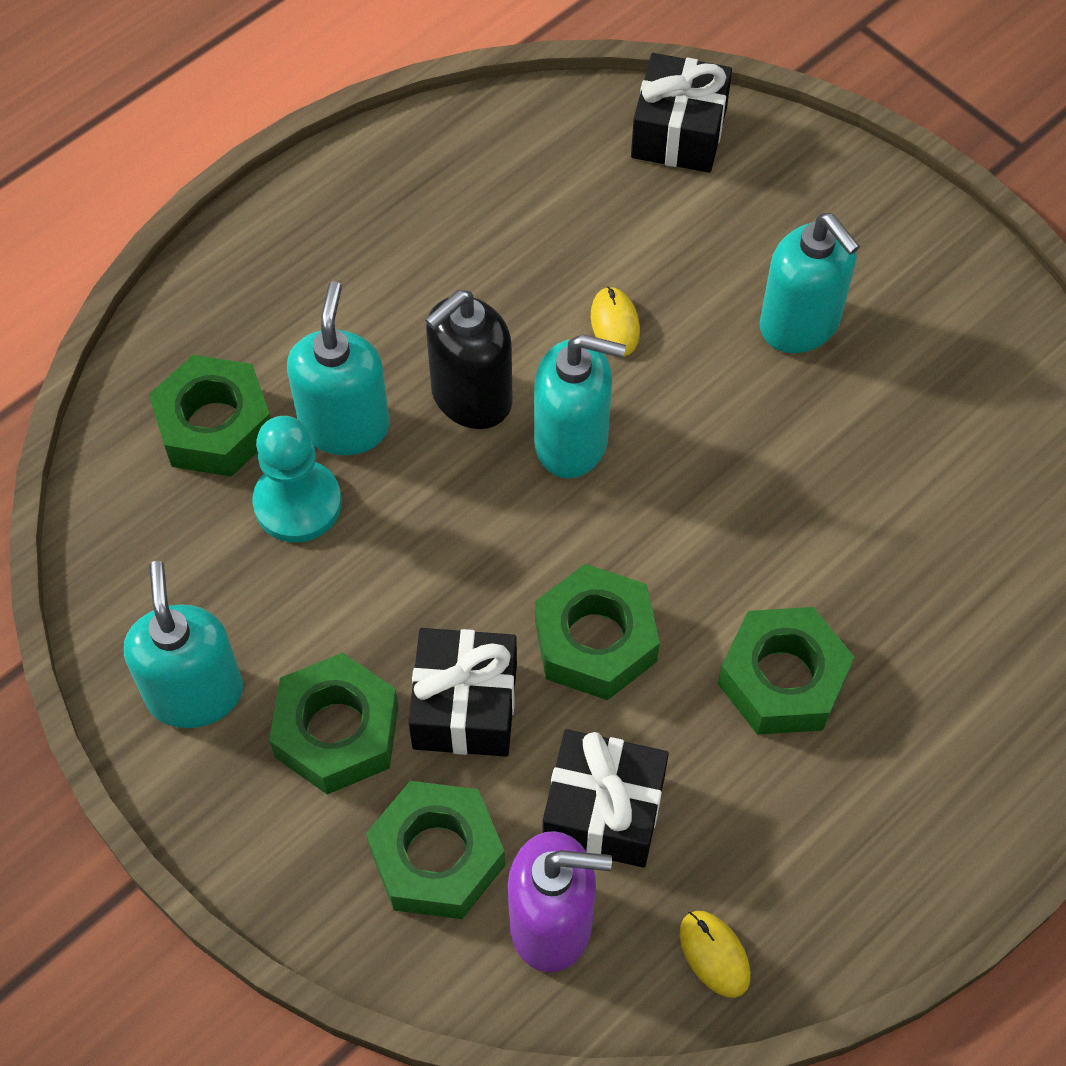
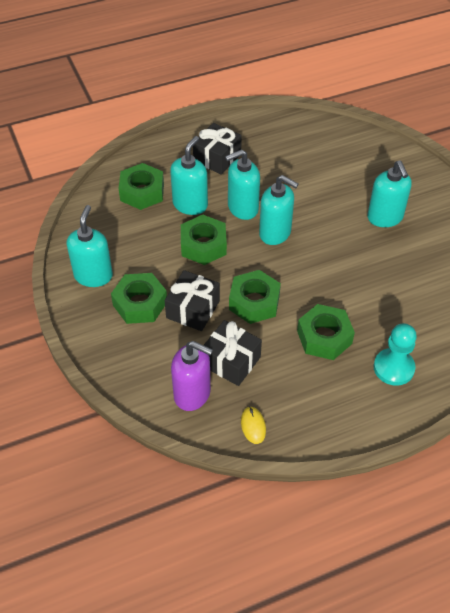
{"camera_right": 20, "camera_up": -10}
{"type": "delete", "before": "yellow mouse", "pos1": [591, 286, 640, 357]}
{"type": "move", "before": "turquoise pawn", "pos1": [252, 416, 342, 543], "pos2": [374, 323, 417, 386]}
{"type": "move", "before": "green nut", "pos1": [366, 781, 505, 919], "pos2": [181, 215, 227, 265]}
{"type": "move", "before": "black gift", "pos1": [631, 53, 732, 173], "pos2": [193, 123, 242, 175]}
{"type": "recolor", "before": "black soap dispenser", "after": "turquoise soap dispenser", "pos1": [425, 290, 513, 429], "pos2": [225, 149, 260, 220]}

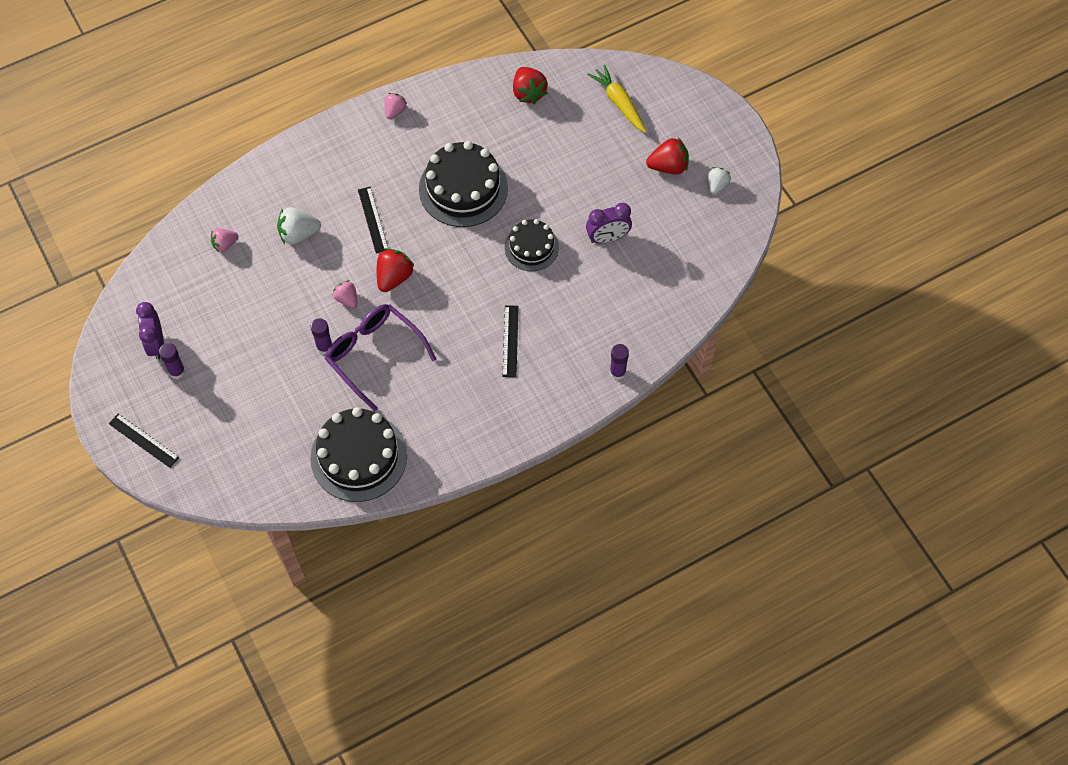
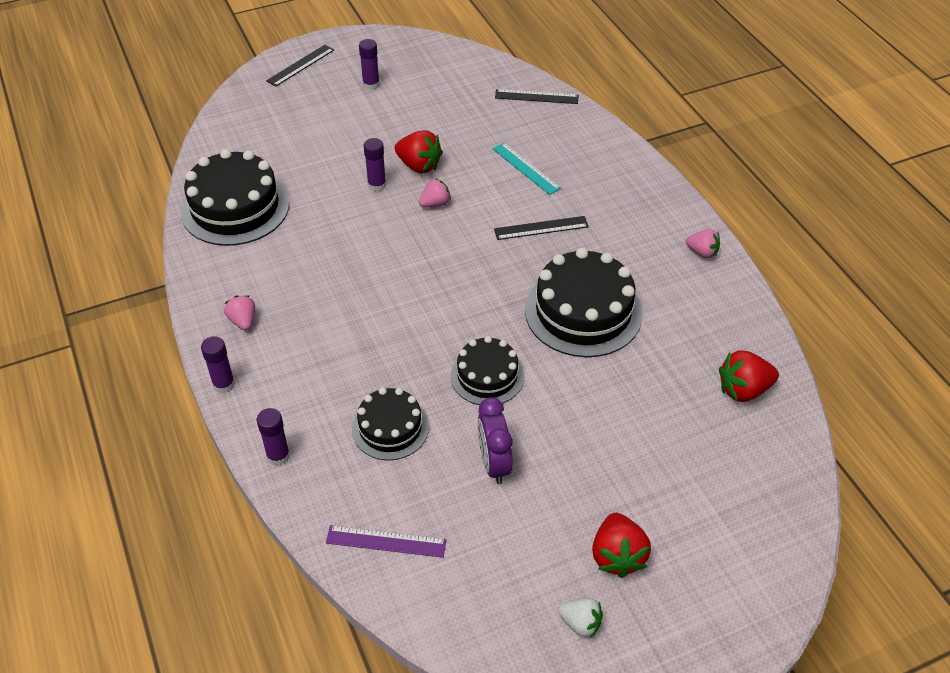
{"camera_right": 95, "camera_up": -15}
{"type": "delete", "before": "purple clock", "pos1": [136, 302, 164, 360]}
{"type": "delete", "before": "purple glasses", "pos1": [325, 304, 436, 411]}
{"type": "delete", "before": "yellow carrot", "pos1": [587, 64, 647, 133]}
{"type": "insert", "after": "purple glue stick", "pos2": [201, 336, 235, 393]}
{"type": "insert", "after": "purple ruler", "pos2": [326, 525, 447, 558]}
{"type": "insert", "after": "black cake", "pos2": [352, 387, 429, 460]}
{"type": "move", "before": "pink strawberry", "pos1": [211, 228, 238, 252], "pos2": [224, 295, 255, 330]}
{"type": "move", "before": "red strawberry", "pos1": [377, 248, 414, 292], "pos2": [395, 130, 443, 174]}
{"type": "move", "before": "black ruler", "pos1": [503, 305, 519, 377], "pos2": [495, 89, 579, 104]}
{"type": "replace", "before": "white strawberry", "after": "turquoise ruler", "pos1": [277, 207, 321, 245], "pos2": [492, 143, 561, 195]}

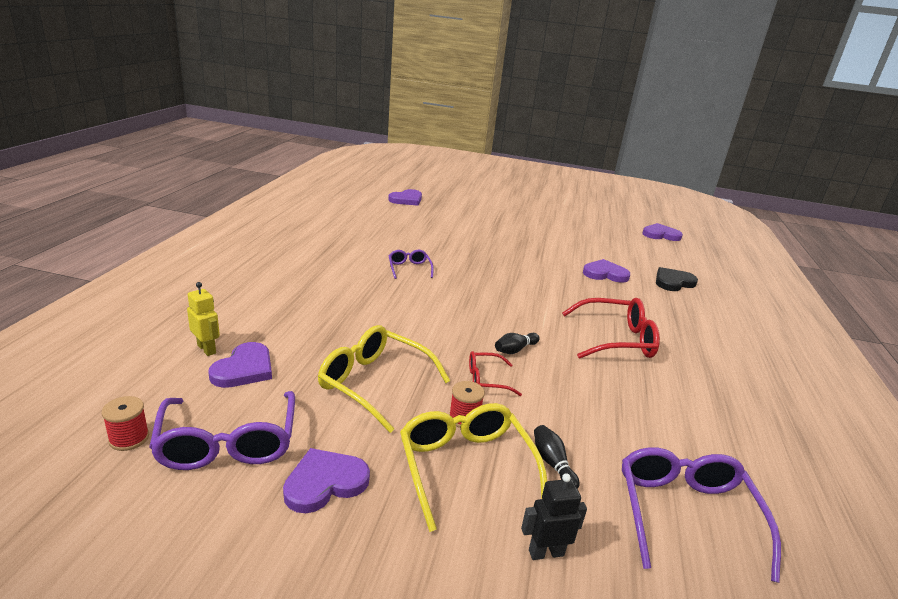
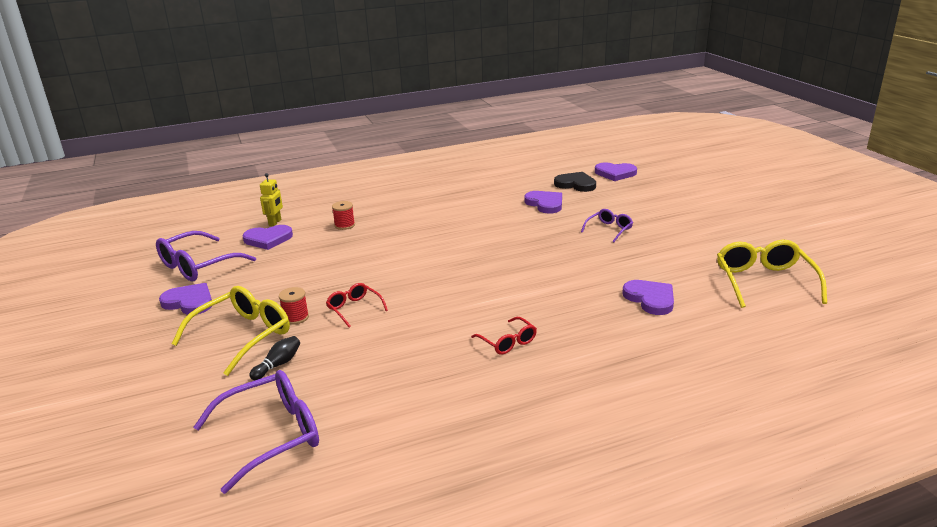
{"camera_right": 60, "camera_up": 0}
{"type": "delete", "before": "black bowling pin", "pos1": [495, 333, 540, 354]}
{"type": "delete", "before": "black robot", "pos1": [521, 473, 587, 560]}
{"type": "move", "before": "red spool", "pos1": [101, 396, 149, 451], "pos2": [332, 201, 355, 230]}
{"type": "move", "before": "yellow glasses", "pos1": [318, 325, 450, 433], "pos2": [717, 240, 827, 308]}
{"type": "move", "before": "purple glasses", "pos1": [389, 249, 434, 279], "pos2": [581, 209, 633, 242]}
{"type": "move", "before": "purple heart", "pos1": [643, 223, 683, 241], "pos2": [524, 191, 562, 214]}
{"type": "move", "before": "black heart", "pos1": [656, 267, 698, 291], "pos2": [554, 172, 596, 192]}
{"type": "resize", "before": "red glasses", "pos1": [562, 298, 660, 359], "pos2": [471, 317, 537, 355], "scale": 0.54}

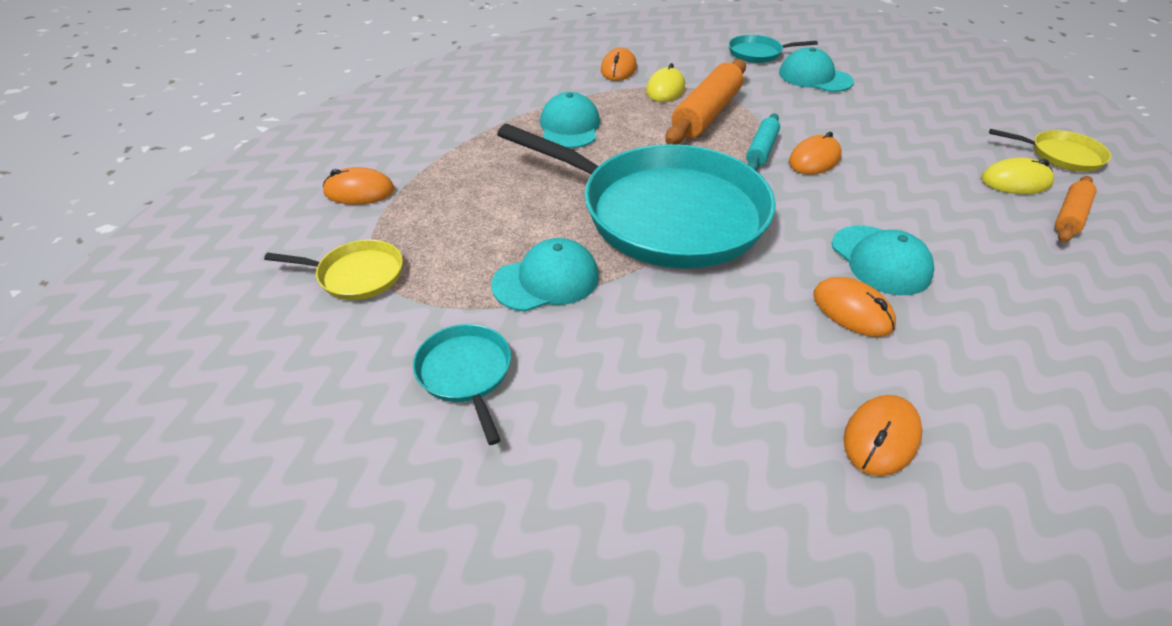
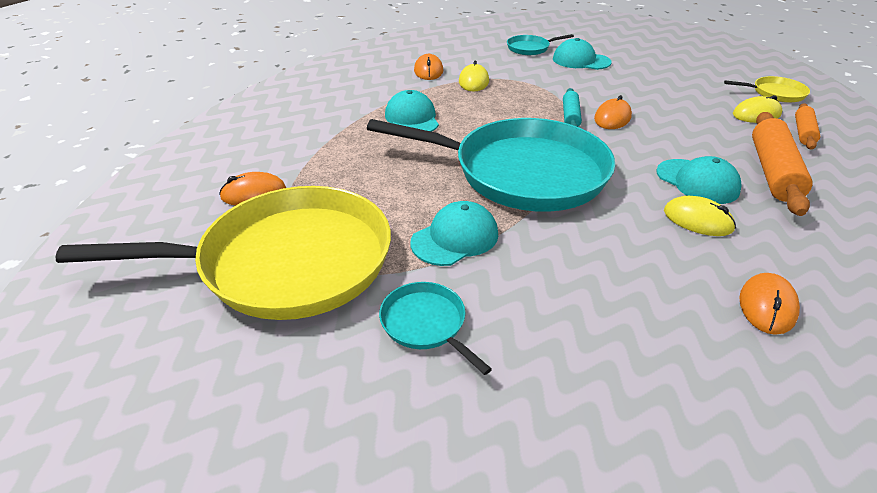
{"camera_right": -15, "camera_up": -5}
{"type": "move", "before": "orange rolling pin", "pos1": [665, 59, 746, 145], "pos2": [752, 112, 813, 216]}
{"type": "recolor", "before": "orange mouse", "after": "yellow mouse", "pos1": [813, 277, 896, 337], "pos2": [664, 196, 736, 236]}
{"type": "resize", "before": "yellow pan", "pos1": [264, 240, 403, 300], "pos2": [55, 186, 391, 320], "scale": 2.44}

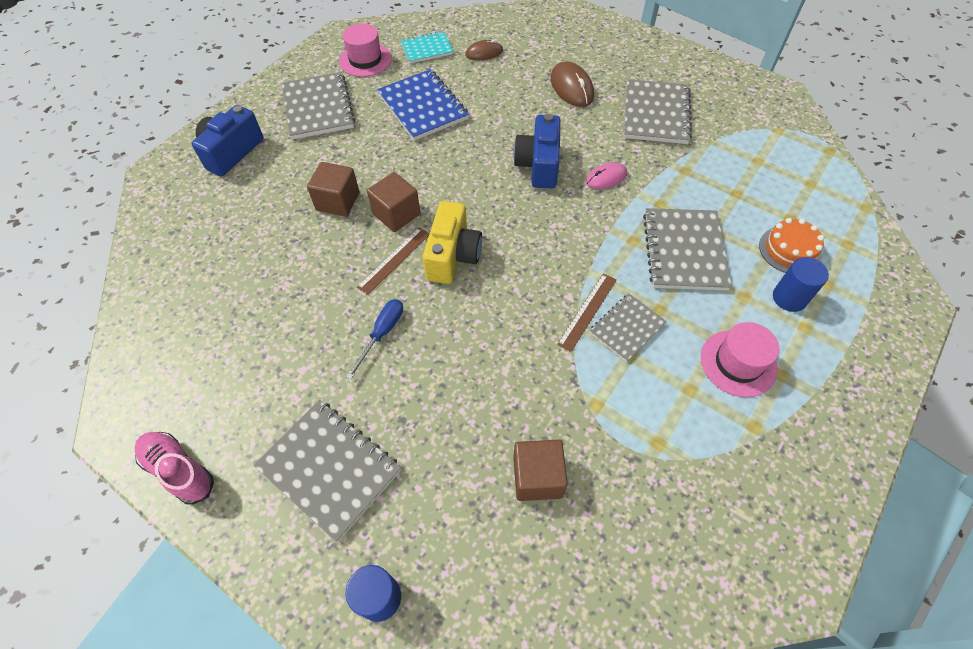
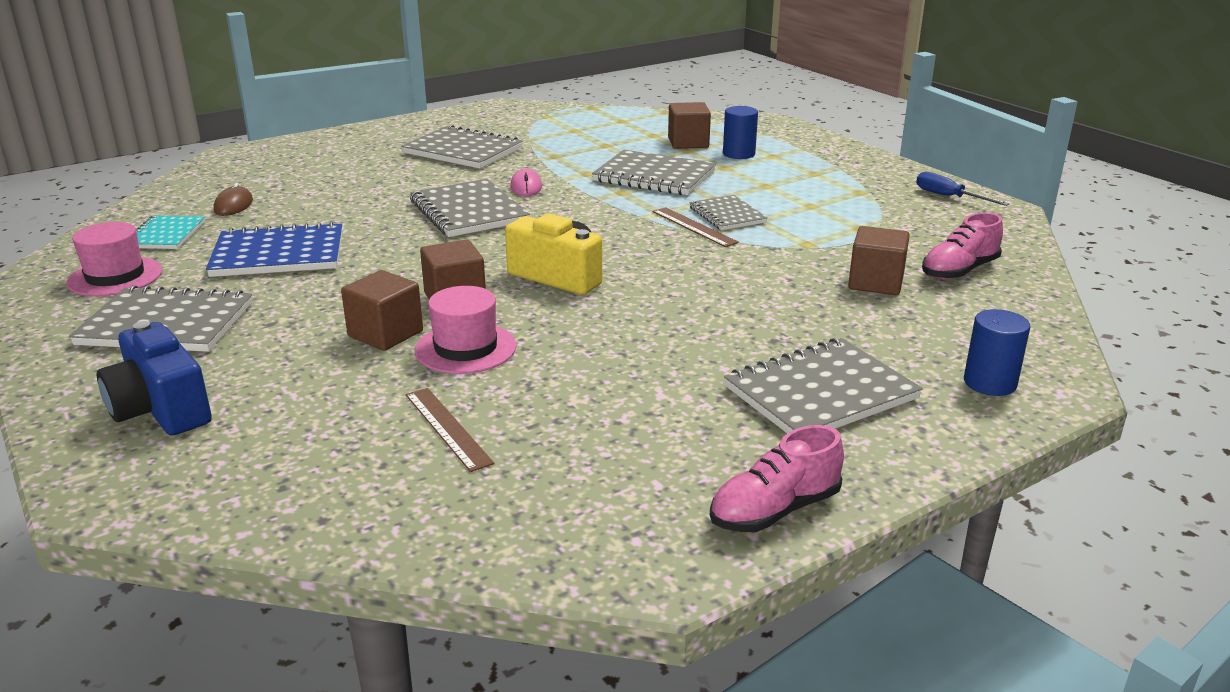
{"camera_right": -70, "camera_up": -30}
{"type": "delete", "before": "brown mouse", "pos1": [550, 61, 594, 107]}
{"type": "insert", "after": "pink shoe", "pos2": [922, 212, 1003, 280]}
{"type": "move", "before": "blue screwdriver", "pos1": [346, 299, 403, 379], "pos2": [916, 172, 1010, 206]}
{"type": "move", "before": "brown ruler", "pos1": [357, 227, 429, 295], "pos2": [406, 388, 494, 472]}
{"type": "move", "before": "pink hat", "pos1": [701, 322, 779, 397], "pos2": [415, 286, 516, 374]}
{"type": "replace", "before": "blue camera", "after": "grey notebook", "pos1": [513, 114, 561, 188], "pos2": [410, 179, 530, 237]}
{"type": "replace", "before": "orange cake", "after": "brown cube", "pos1": [759, 218, 824, 273], "pos2": [668, 102, 711, 149]}

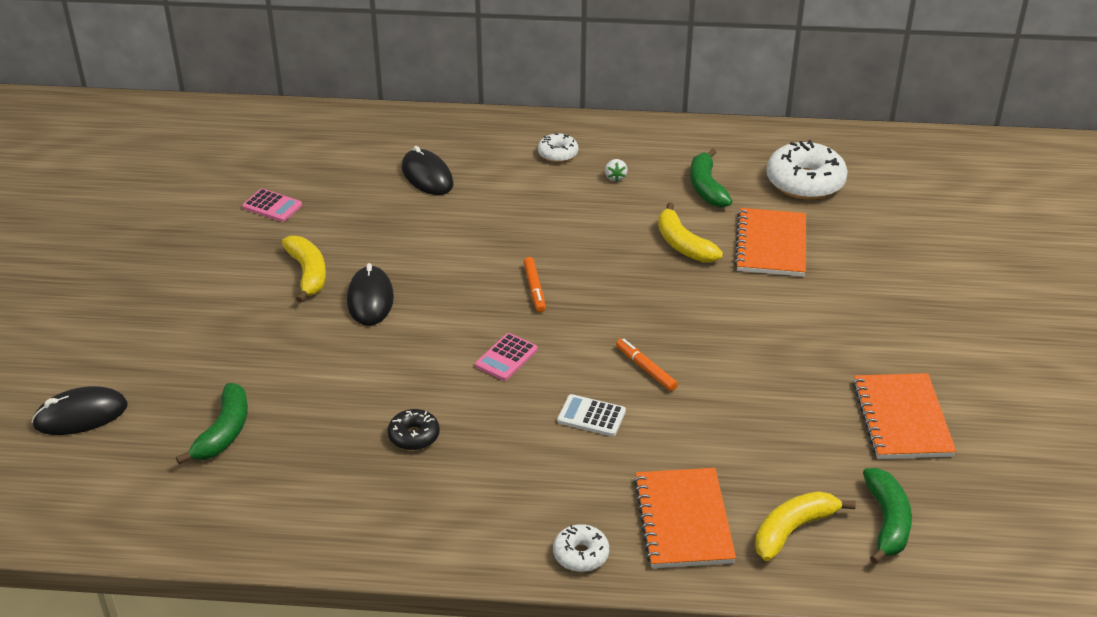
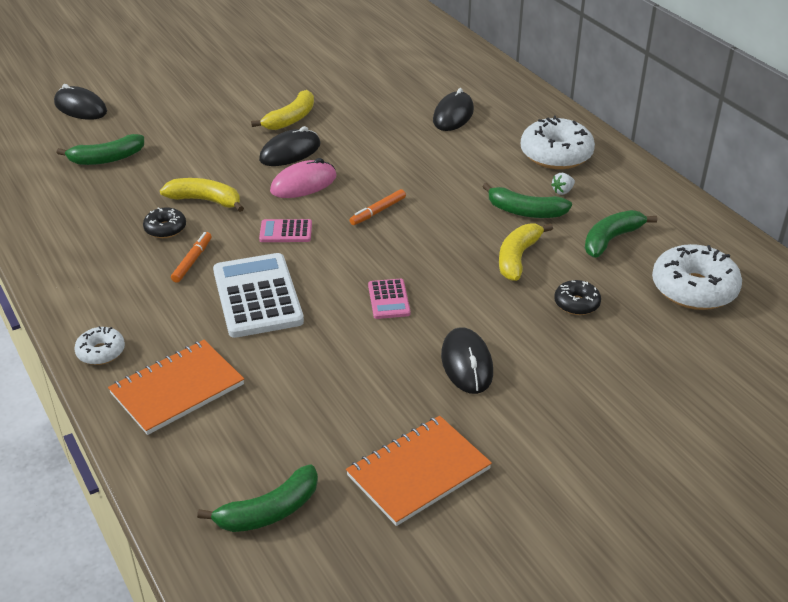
{"camera_right": 55, "camera_up": 0}
{"type": "insert", "after": "pink mouse", "pos2": [270, 158, 337, 198]}
{"type": "insert", "after": "black mouse", "pos2": [441, 327, 493, 394]}
{"type": "insert", "after": "green banana", "pos2": [482, 183, 572, 218]}
{"type": "move", "before": "pink calculator", "pos1": [242, 189, 302, 222], "pos2": [368, 279, 411, 319]}
{"type": "move", "before": "orange marker", "pos1": [616, 339, 678, 391], "pos2": [171, 232, 212, 283]}
{"type": "move", "before": "yellow banana", "pos1": [755, 491, 856, 561], "pos2": [160, 178, 244, 212]}
{"type": "replace", "before": "orange notebook", "after": "black donut", "pos1": [734, 208, 806, 277], "pos2": [554, 280, 601, 315]}
{"type": "resize", "before": "white donut", "pos1": [538, 133, 578, 163], "pos2": [521, 116, 595, 169], "scale": 1.9}
{"type": "resize", "before": "white calculator", "pos1": [557, 394, 626, 437], "pos2": [213, 253, 304, 338], "scale": 2.02}

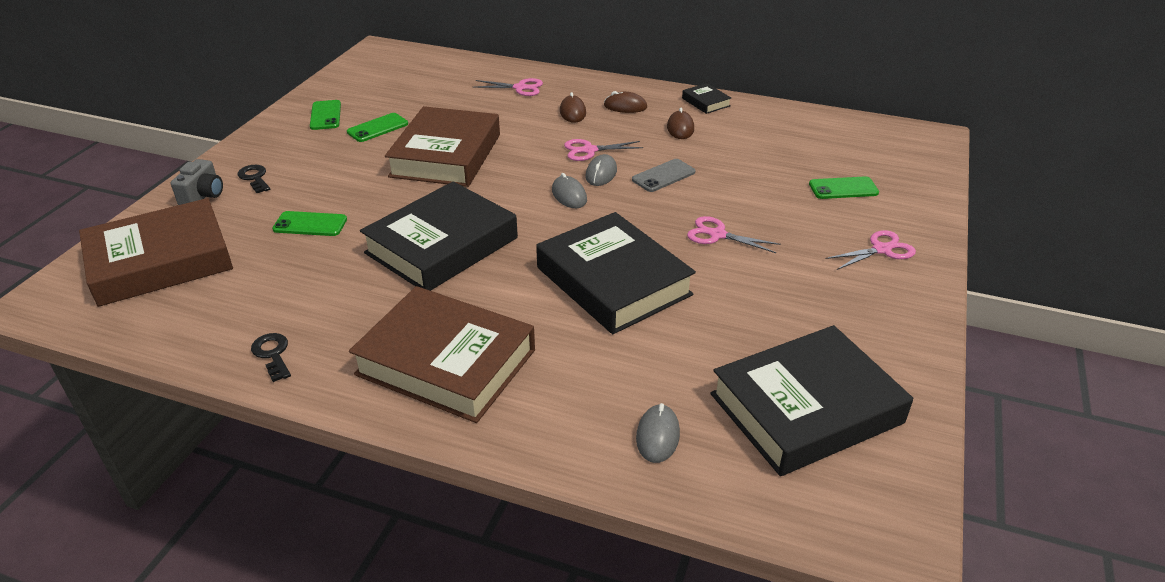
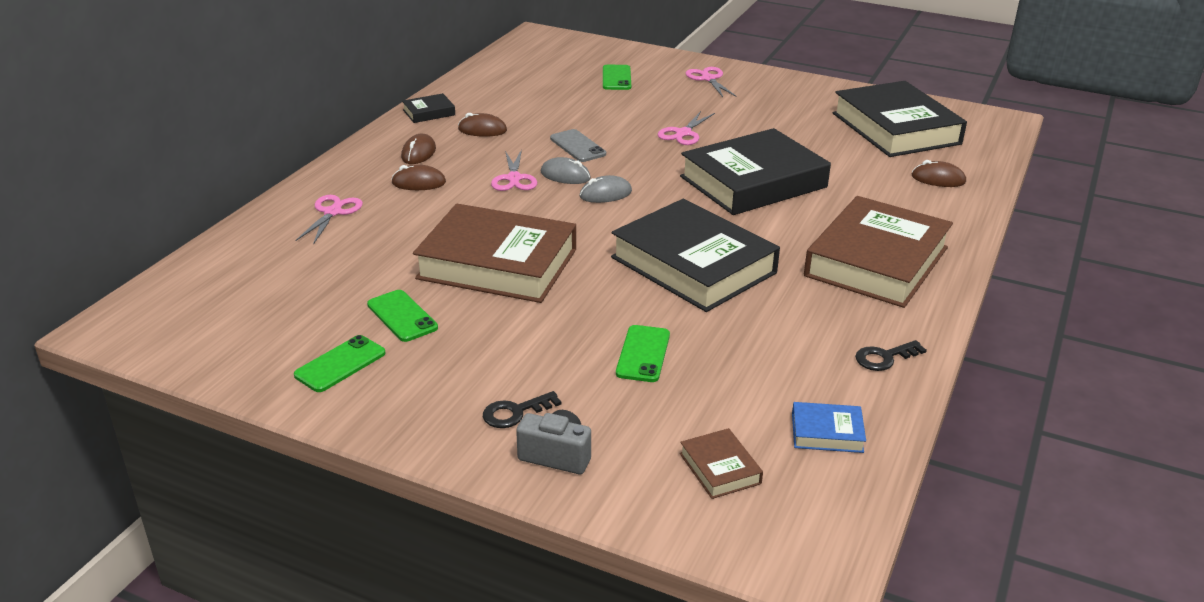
{"camera_right": -85, "camera_up": -5}
{"type": "insert", "after": "blue book", "pos2": [792, 402, 866, 453]}
{"type": "recolor", "before": "grey mouse", "after": "brown mouse", "pos1": [636, 403, 680, 463], "pos2": [912, 160, 966, 187]}
{"type": "rotate", "before": "green phone", "pos1": [310, 100, 341, 130], "pos2": [294, 335, 385, 392], "turn": -45}
{"type": "resize", "before": "brown book", "pos1": [79, 198, 233, 307], "pos2": [680, 428, 763, 499], "scale": 0.42}

